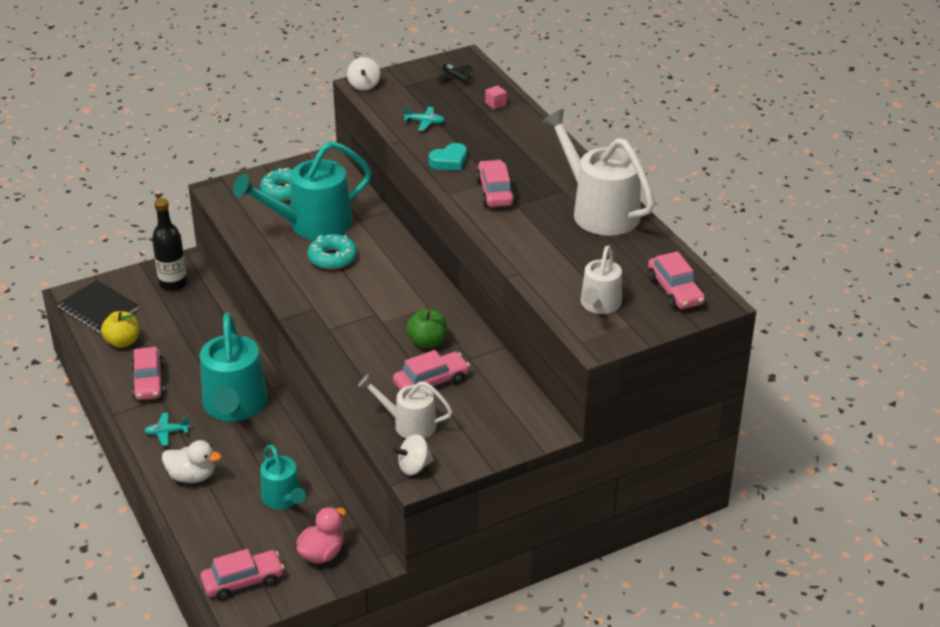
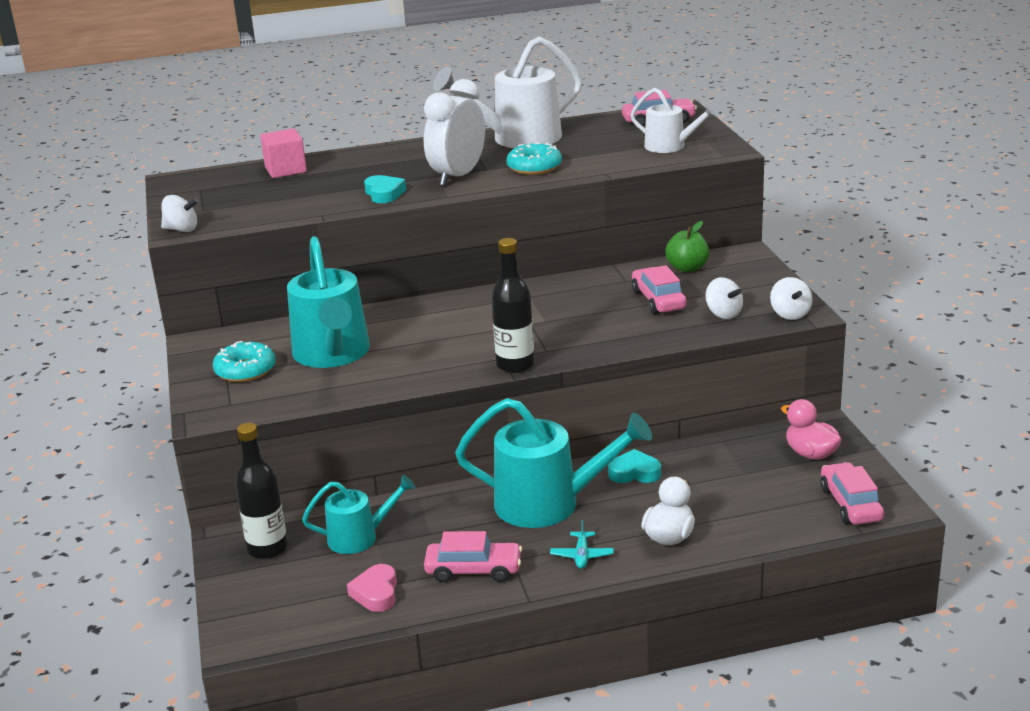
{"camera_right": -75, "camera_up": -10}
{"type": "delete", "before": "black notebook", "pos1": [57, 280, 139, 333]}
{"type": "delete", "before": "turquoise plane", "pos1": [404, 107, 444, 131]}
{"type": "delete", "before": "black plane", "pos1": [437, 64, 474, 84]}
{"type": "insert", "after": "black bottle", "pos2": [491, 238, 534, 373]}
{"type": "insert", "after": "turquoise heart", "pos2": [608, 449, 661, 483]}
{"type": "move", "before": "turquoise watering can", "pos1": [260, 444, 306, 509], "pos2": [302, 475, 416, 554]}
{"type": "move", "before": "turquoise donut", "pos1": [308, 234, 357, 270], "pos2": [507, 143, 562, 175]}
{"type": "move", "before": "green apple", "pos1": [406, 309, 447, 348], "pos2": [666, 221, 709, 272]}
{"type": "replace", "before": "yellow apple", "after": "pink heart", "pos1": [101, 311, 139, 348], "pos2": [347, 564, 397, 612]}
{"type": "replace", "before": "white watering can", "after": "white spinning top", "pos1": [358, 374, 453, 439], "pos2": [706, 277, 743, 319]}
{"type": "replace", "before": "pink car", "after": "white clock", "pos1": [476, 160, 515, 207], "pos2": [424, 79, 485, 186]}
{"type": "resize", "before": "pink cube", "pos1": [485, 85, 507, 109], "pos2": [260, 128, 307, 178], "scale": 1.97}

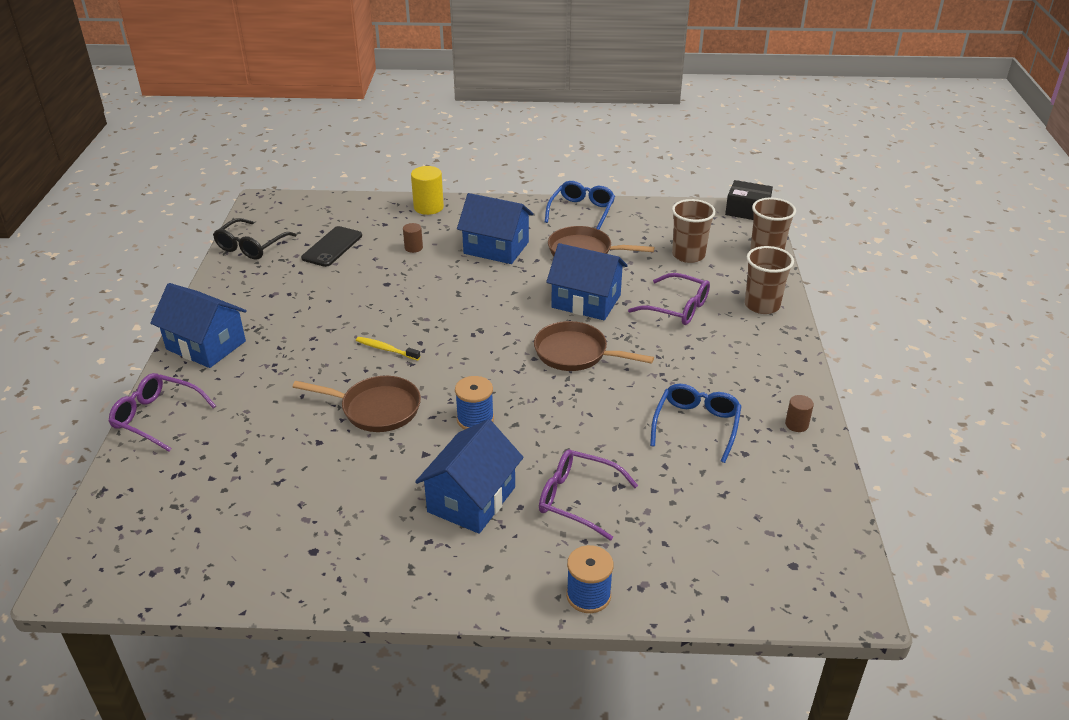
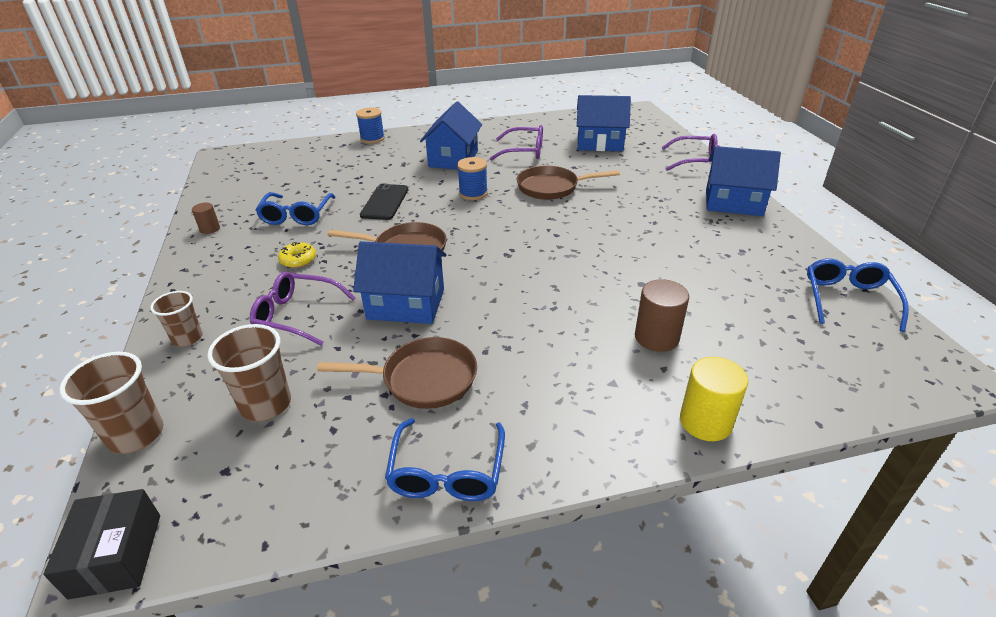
{"camera_right": 165, "camera_up": 0}
{"type": "delete", "before": "yellow toothbrush", "pos1": [356, 337, 420, 361]}
{"type": "insert", "after": "yellow donut", "pos2": [278, 242, 316, 268]}
{"type": "move", "before": "black phone", "pos1": [301, 226, 362, 267], "pos2": [360, 184, 409, 220]}
{"type": "move", "before": "blue house", "pos1": [457, 193, 533, 264], "pos2": [577, 95, 631, 151]}
{"type": "move", "before": "purple glasses", "pos1": [539, 450, 638, 541], "pos2": [490, 125, 543, 160]}
{"type": "recolor", "before": "black glasses", "after": "blue glasses", "pos1": [213, 218, 297, 260], "pos2": [807, 259, 909, 332]}
{"type": "rotate", "before": "black box", "pos1": [725, 180, 773, 220], "pos2": [43, 489, 160, 600], "turn": 75}
{"type": "resize", "before": "brown cylinder", "pos1": [403, 223, 423, 253], "pos2": [635, 279, 689, 352], "scale": 1.74}
{"type": "resize", "before": "brown cup", "pos1": [745, 246, 794, 314], "pos2": [150, 291, 203, 347], "scale": 0.66}

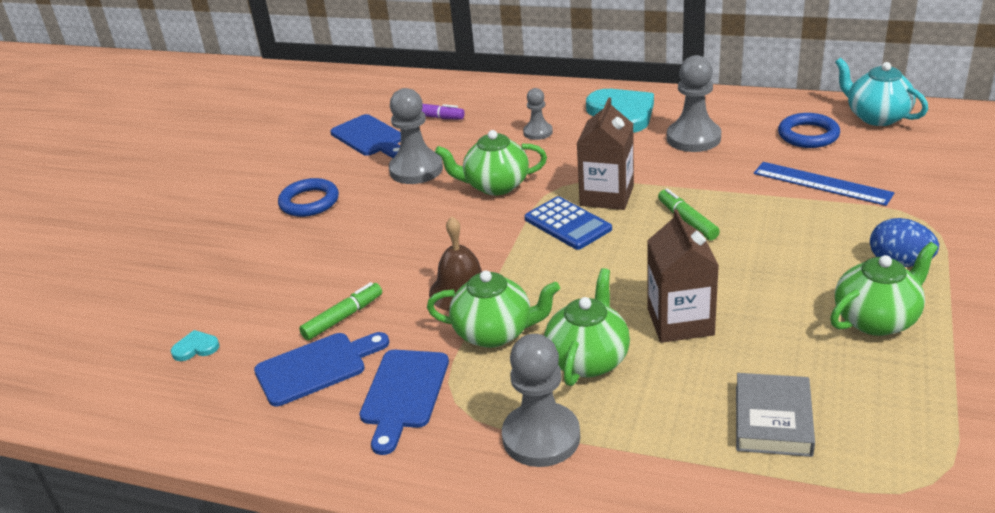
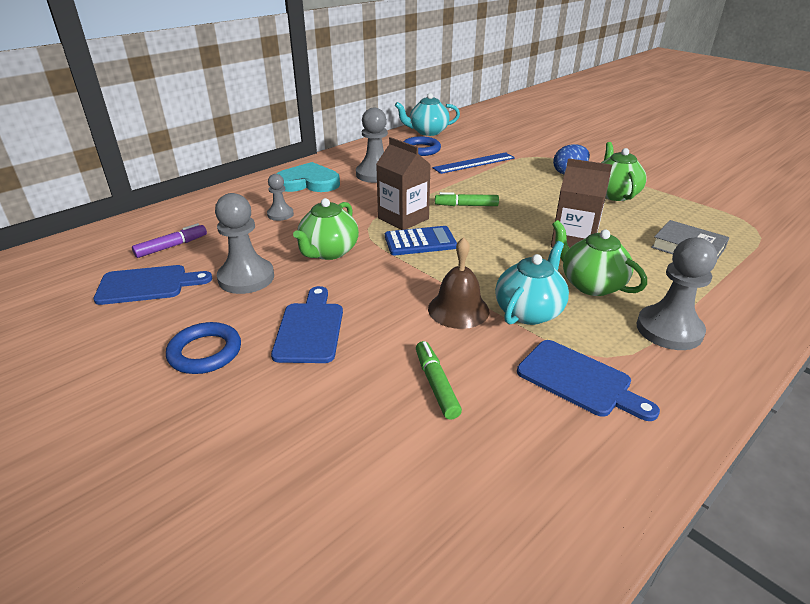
{"camera_right": -65, "camera_up": 0}
{"type": "delete", "before": "turquoise heart", "pos1": [171, 330, 220, 361]}
{"type": "move", "before": "blue cutting board", "pos1": [254, 332, 389, 406], "pos2": [271, 286, 343, 363]}
{"type": "recolor", "before": "green teapot", "after": "turquoise teapot", "pos1": [427, 270, 560, 348], "pos2": [495, 241, 569, 325]}

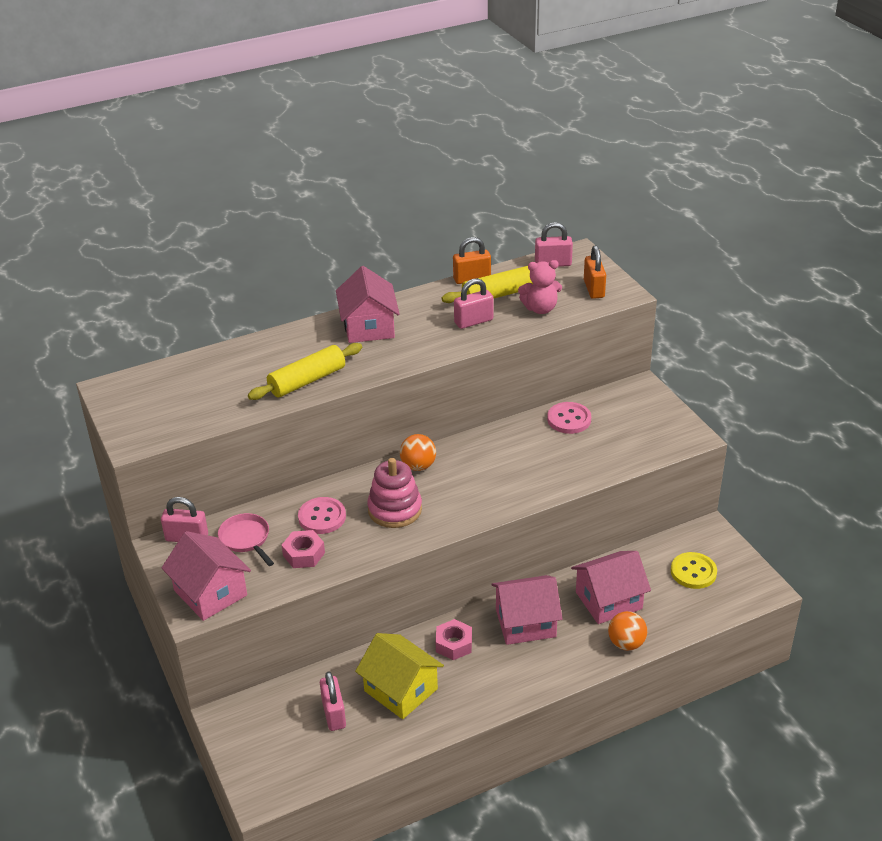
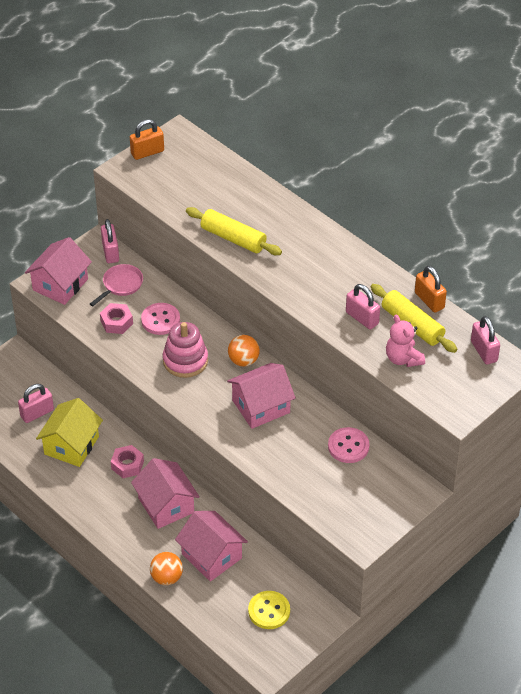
{"camera_right": 70, "camera_up": 10}
{"type": "move", "before": "pink house", "pos1": [336, 266, 400, 343], "pos2": [227, 363, 296, 429]}
{"type": "move", "before": "orange padlock", "pos1": [584, 245, 606, 299], "pos2": [130, 119, 164, 160]}

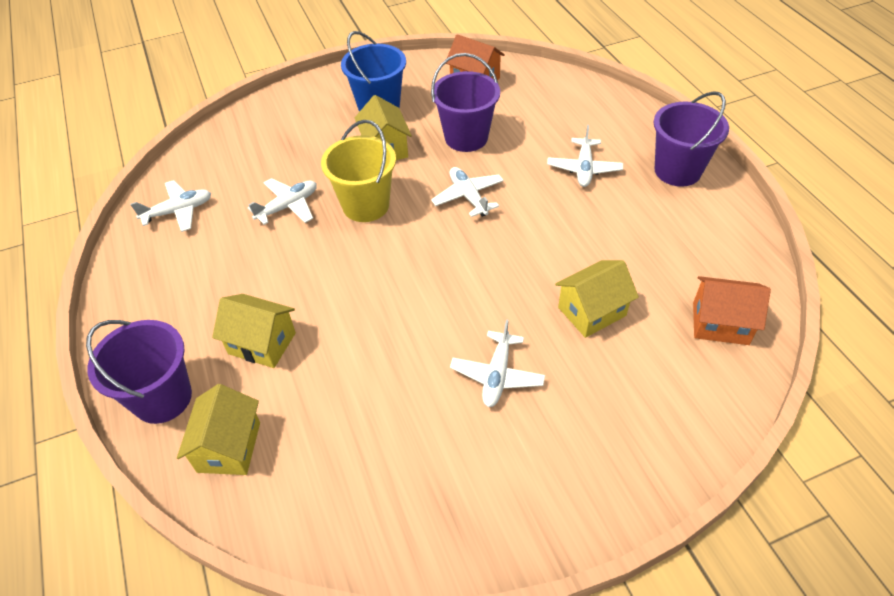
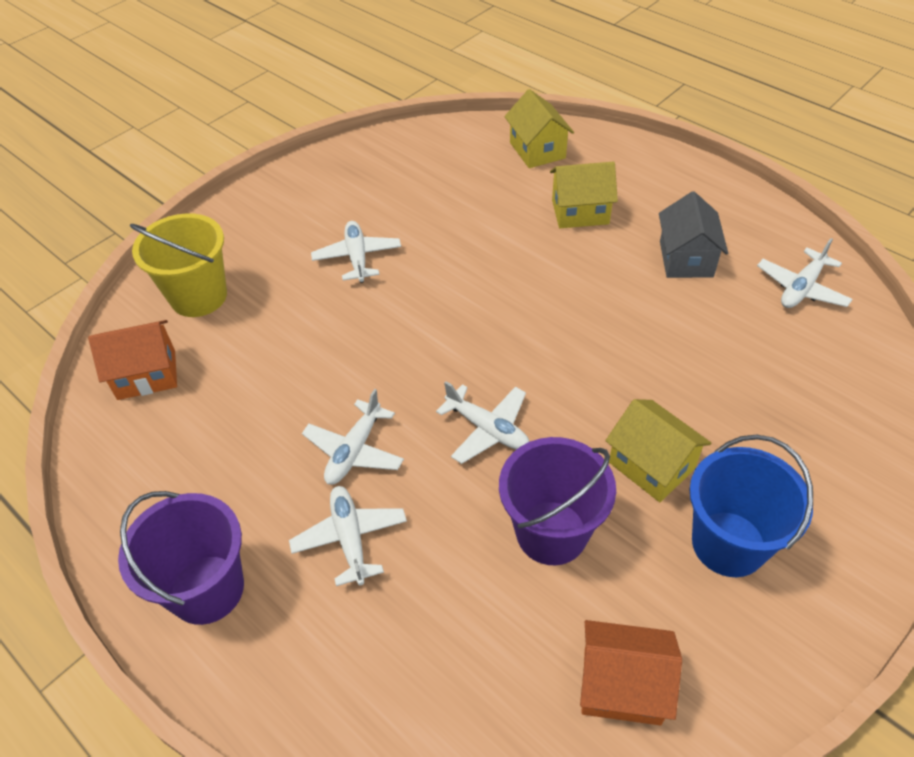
{"camera_right": 155, "camera_up": 0}
{"type": "delete", "before": "purple bucket", "pos1": [86, 320, 192, 424]}
{"type": "delete", "before": "yellow house", "pos1": [555, 260, 639, 338]}
{"type": "insert", "after": "grey house", "pos2": [659, 191, 728, 278]}
{"type": "move", "before": "white plane", "pos1": [248, 178, 317, 225], "pos2": [302, 389, 404, 485]}
{"type": "move", "before": "yellow bucket", "pos1": [321, 120, 396, 222], "pos2": [130, 213, 227, 317]}

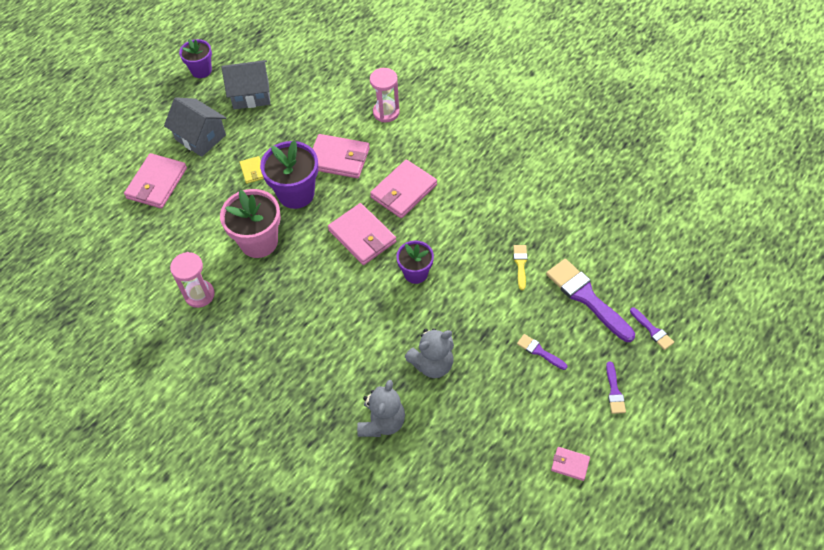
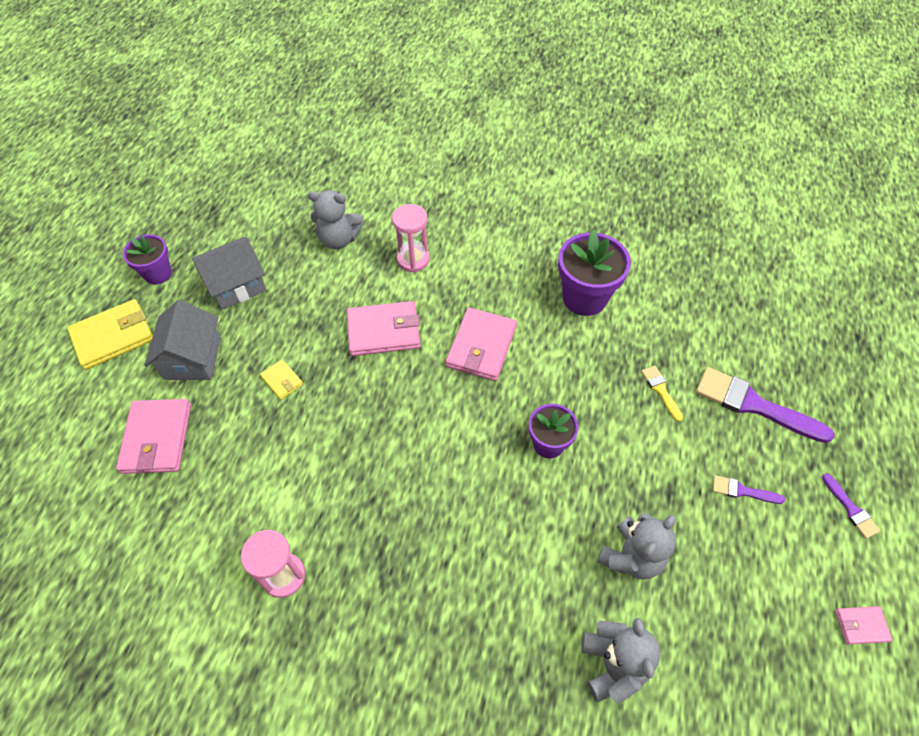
{"camera_right": -25, "camera_up": 0}
{"type": "delete", "before": "pink flower pot", "pos1": [220, 189, 281, 258]}
{"type": "delete", "before": "pink wallet", "pos1": [328, 203, 396, 265]}
{"type": "delete", "before": "purple brush", "pos1": [630, 308, 674, 350]}
{"type": "insert", "after": "yellow wallet", "pos2": [67, 299, 153, 370]}
{"type": "insert", "after": "grey teddy bear", "pos2": [308, 190, 363, 249]}
{"type": "move", "before": "purple flower pot", "pos1": [260, 140, 318, 209], "pos2": [558, 230, 631, 316]}
{"type": "rotate", "before": "grey house", "pos1": [164, 97, 226, 157], "pos2": [145, 300, 221, 380], "turn": 75}

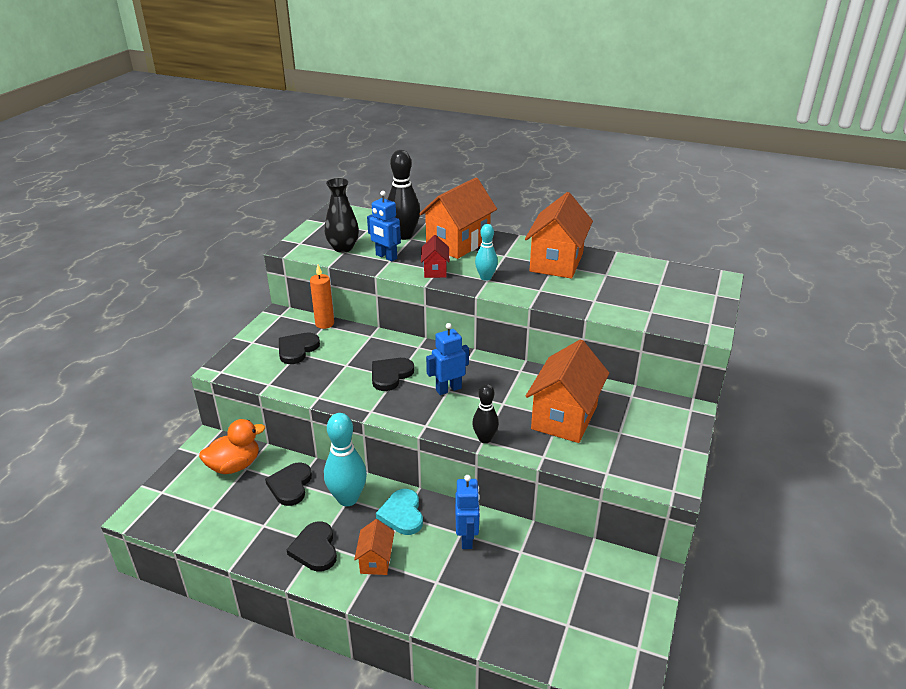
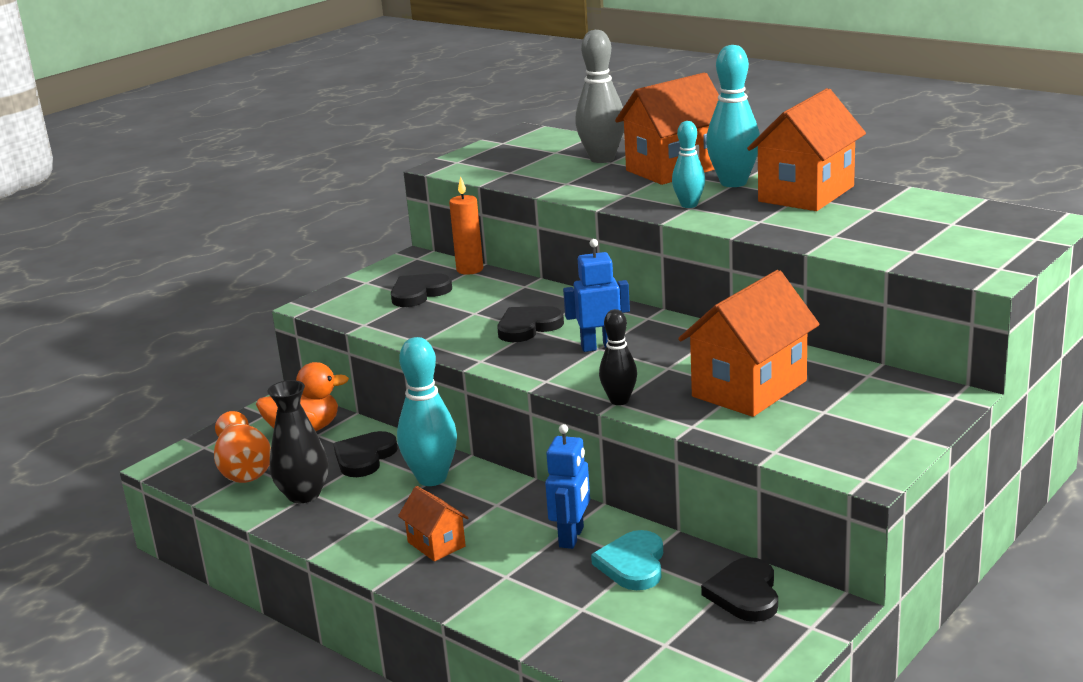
{"camera_right": 20, "camera_up": -10}
{"type": "delete", "before": "blue robot", "pos1": [367, 191, 401, 261]}
{"type": "delete", "before": "red house", "pos1": [421, 235, 449, 278]}
{"type": "insert", "after": "orange vase", "pos2": [214, 411, 271, 483]}
{"type": "insert", "after": "turquoise bowling pin", "pos2": [706, 45, 760, 187]}
{"type": "move", "before": "black heart", "pos1": [287, 521, 337, 572], "pos2": [701, 557, 778, 622]}
{"type": "move", "before": "black vase", "pos1": [325, 178, 359, 253], "pos2": [268, 380, 329, 503]}
{"type": "move", "before": "turquoise heart", "pos1": [376, 489, 423, 535], "pos2": [591, 530, 663, 590]}
{"type": "recolor", "before": "black bowling pin", "after": "grey bowling pin", "pos1": [387, 150, 420, 240], "pos2": [575, 30, 624, 163]}
{"type": "rotate", "before": "orange house", "pos1": [354, 519, 394, 575], "pos2": [398, 486, 469, 562], "turn": -60}

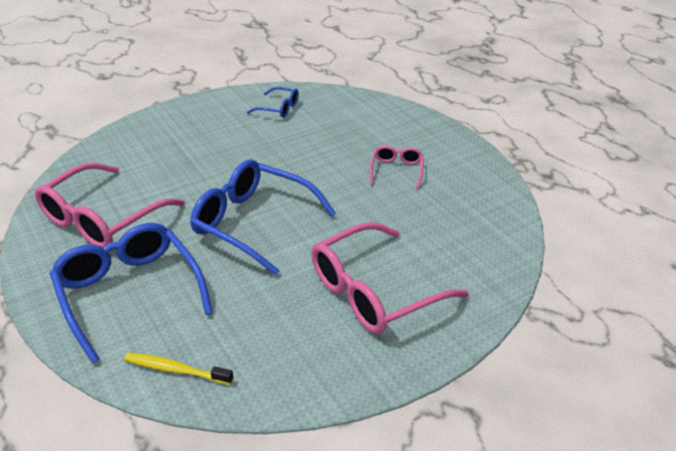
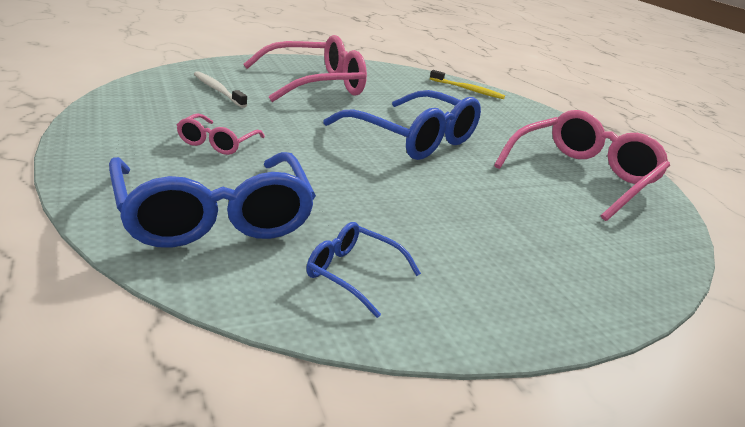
{"camera_right": -175, "camera_up": -10}
{"type": "insert", "after": "white toothbrush", "pos2": [194, 71, 247, 108]}
{"type": "move", "before": "blue glasses", "pos1": [50, 223, 213, 364], "pos2": [109, 152, 316, 248]}

